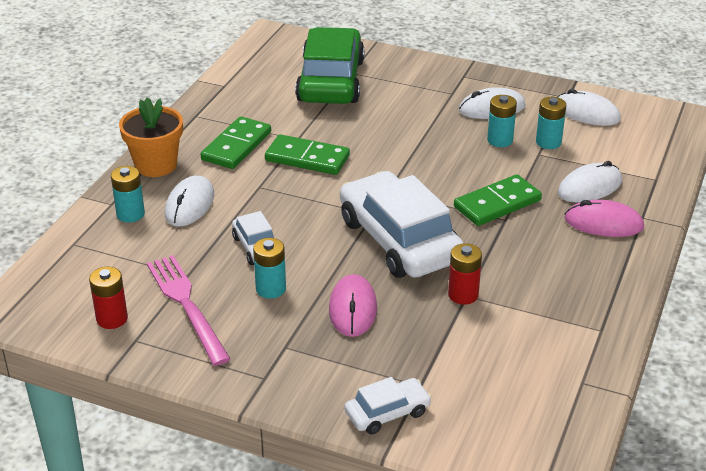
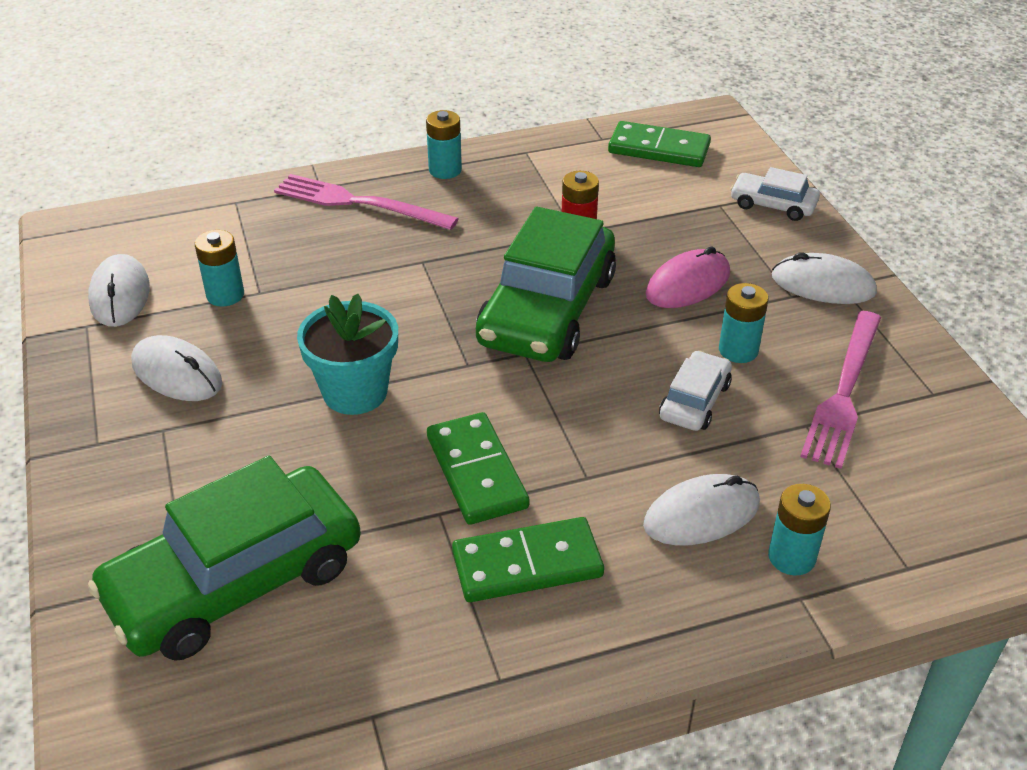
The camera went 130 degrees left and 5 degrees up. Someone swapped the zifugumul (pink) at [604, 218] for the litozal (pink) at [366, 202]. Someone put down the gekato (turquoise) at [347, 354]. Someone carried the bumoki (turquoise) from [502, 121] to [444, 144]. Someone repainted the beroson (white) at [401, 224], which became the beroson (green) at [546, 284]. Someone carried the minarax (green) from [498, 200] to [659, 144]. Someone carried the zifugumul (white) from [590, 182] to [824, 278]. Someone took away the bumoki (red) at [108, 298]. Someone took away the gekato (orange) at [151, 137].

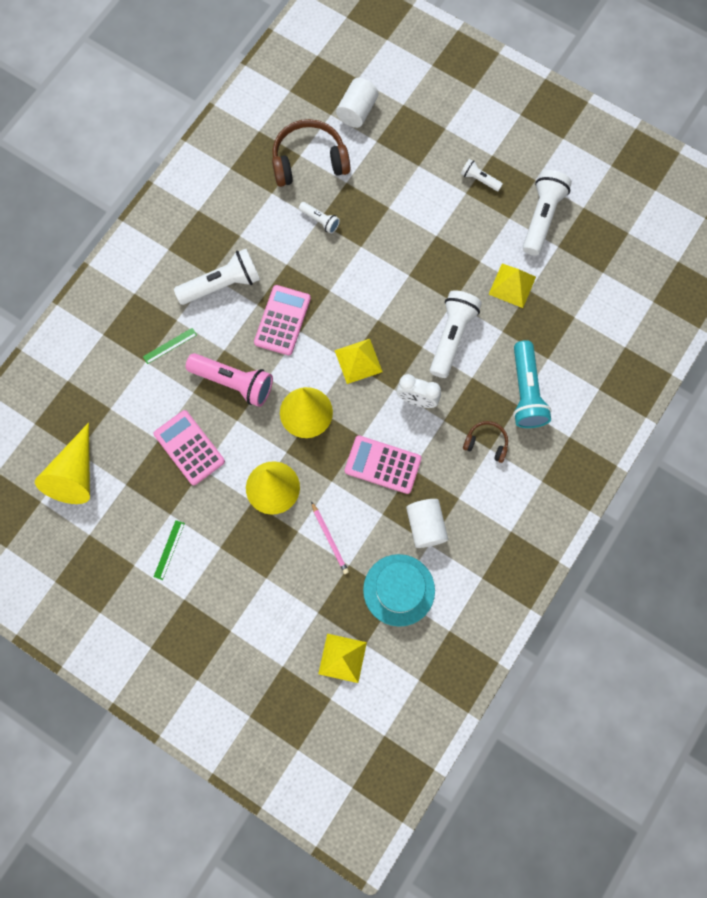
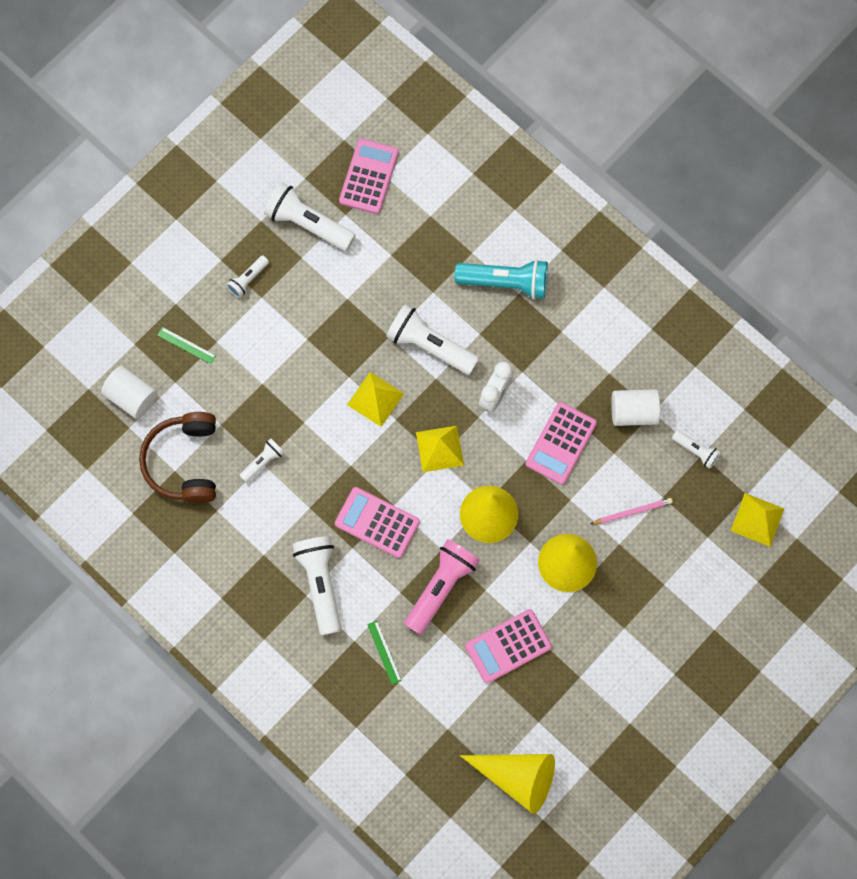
The camera went 80 degrees left and 0 degrees up. Someone carried the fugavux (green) from [169, 550] to [186, 345]. Someone put down the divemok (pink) at [369, 176]. Someone carried the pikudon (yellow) from [512, 285] to [375, 399]. Someone swapped the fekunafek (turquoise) at [399, 590] for the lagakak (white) at [696, 449]. Someone took away the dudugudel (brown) at [485, 442].

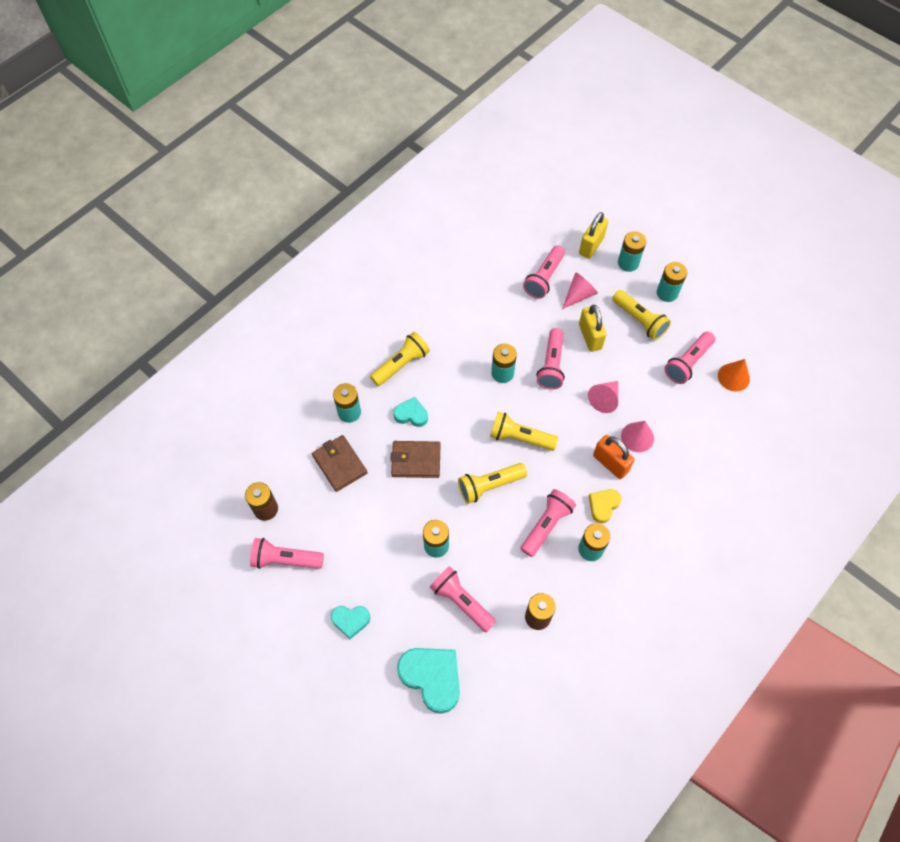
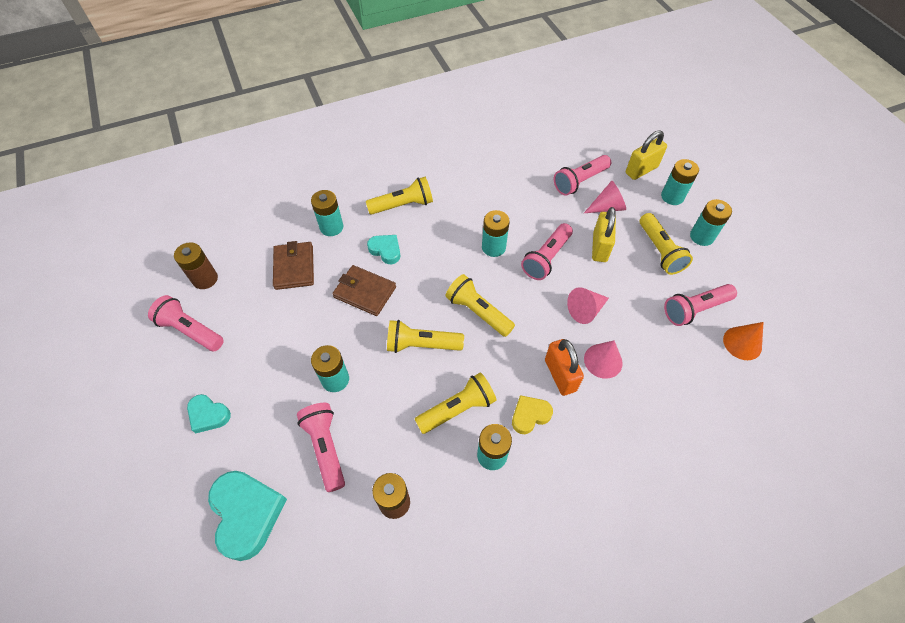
The camera went 25 degrees right and 5 degrees down. Someone repainted the lagakak (pink) at [548, 523], which became the lagakak (yellow) at [455, 403].

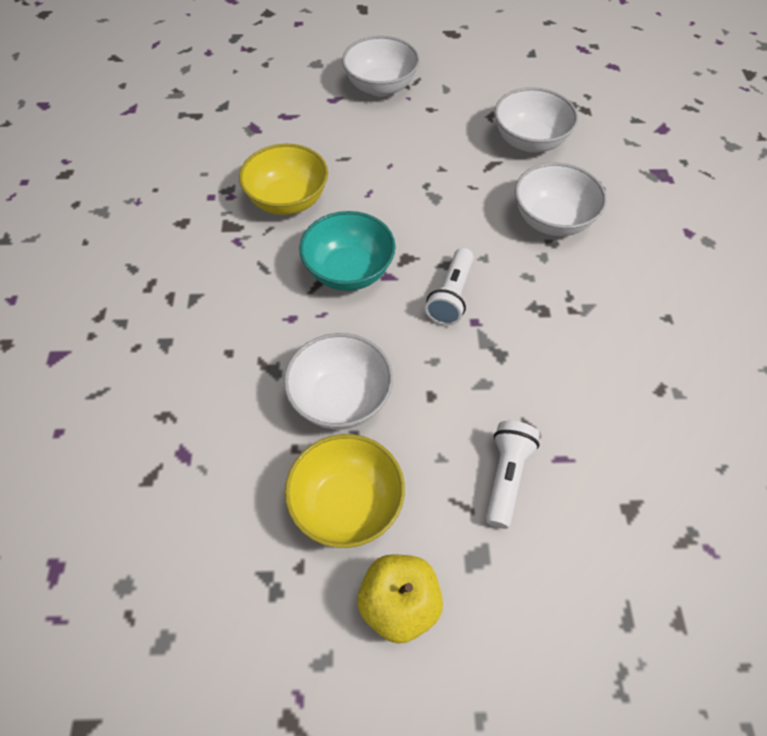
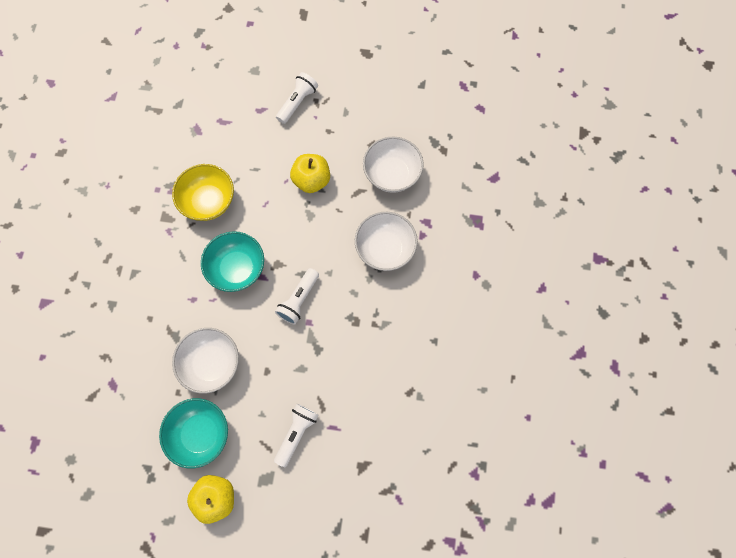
The camera went 10 degrees right and 15 degrees up. Someone repainted the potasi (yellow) at [345, 491], which became the potasi (turquoise) at [193, 433]. Someone swapped the potasi (white) at [381, 66] for the lagakak (white) at [297, 98]. Someone put down the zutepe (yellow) at [310, 173].

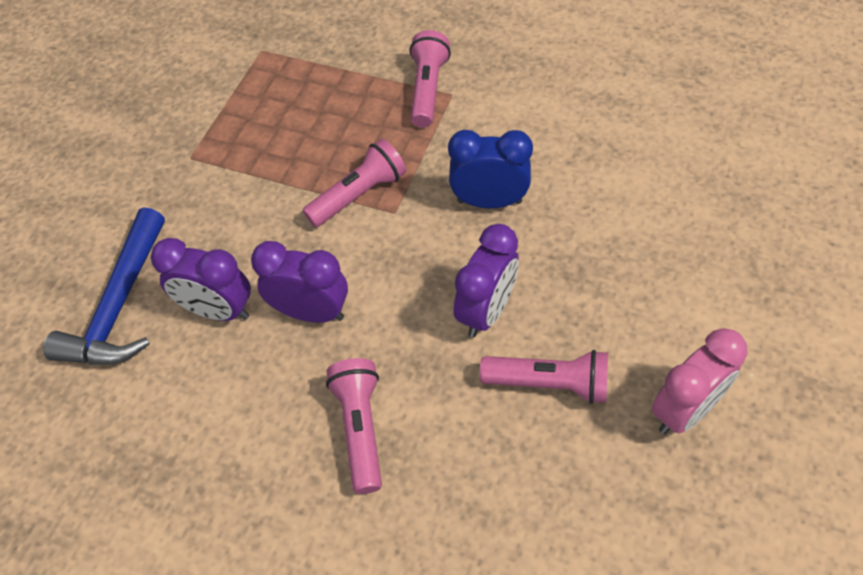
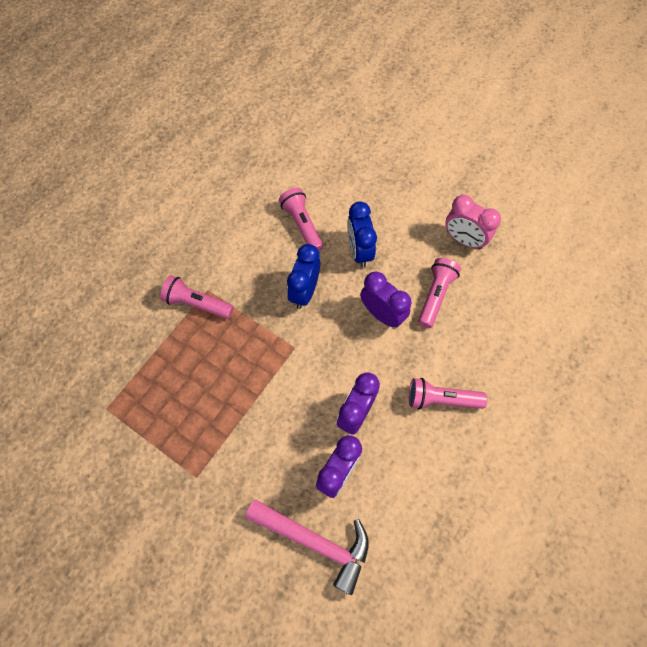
The camera went 80 degrees left and 10 degrees up. Someone repainted the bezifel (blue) at [104, 286], which became the bezifel (pink) at [307, 547]. Someone carried the lagakak (pink) from [354, 183] to [301, 219]. Someone put down the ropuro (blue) at [362, 234]. Someone rotated the ropuro (pink) at [700, 381] by 150 degrees clockwise.

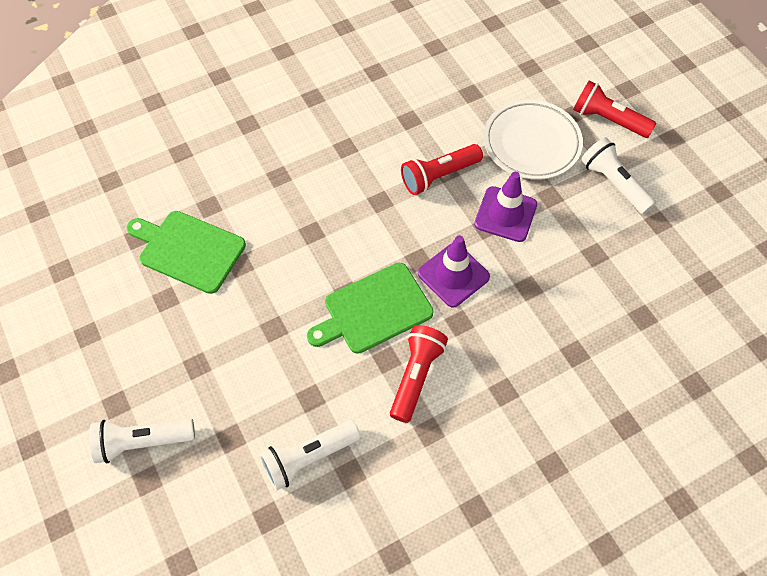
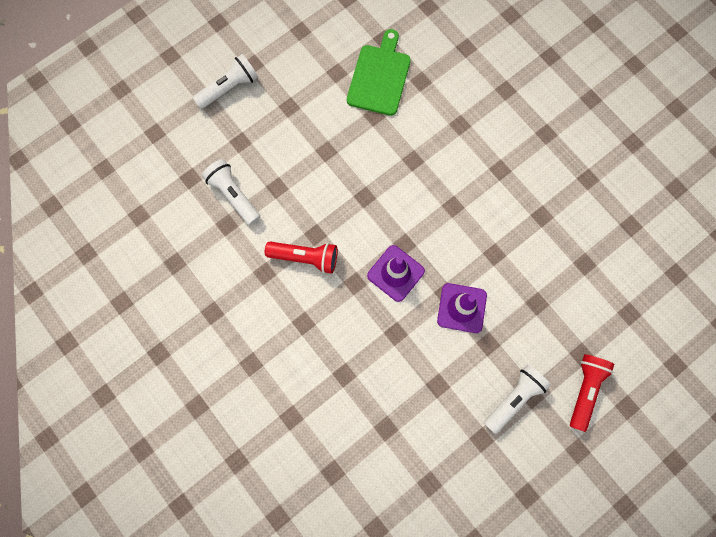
The camera went 80 degrees right and 15 degrees up. Someone rotated the lagakak (white) at [142, 440] by 75 degrees clockwise. Someone took away the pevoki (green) at [370, 308]. Someone took away the lagakak (red) at [442, 169]. Someone took away the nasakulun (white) at [533, 140].

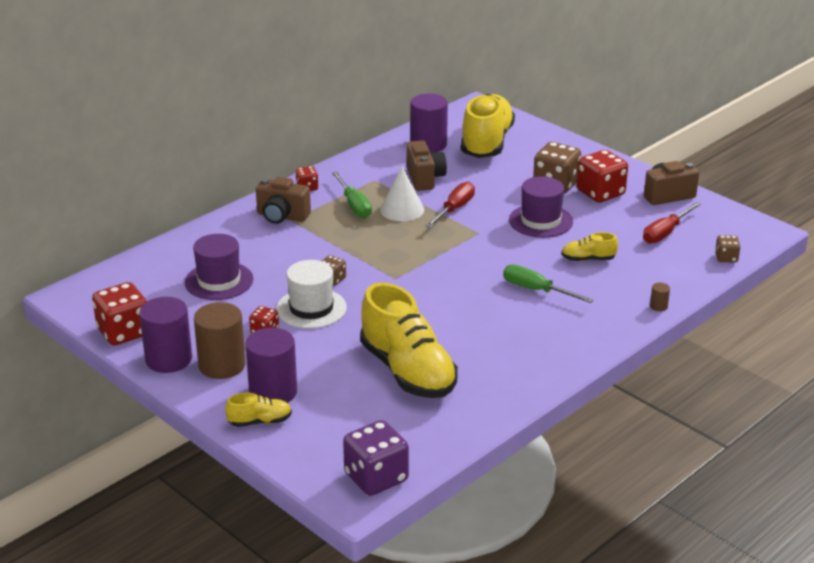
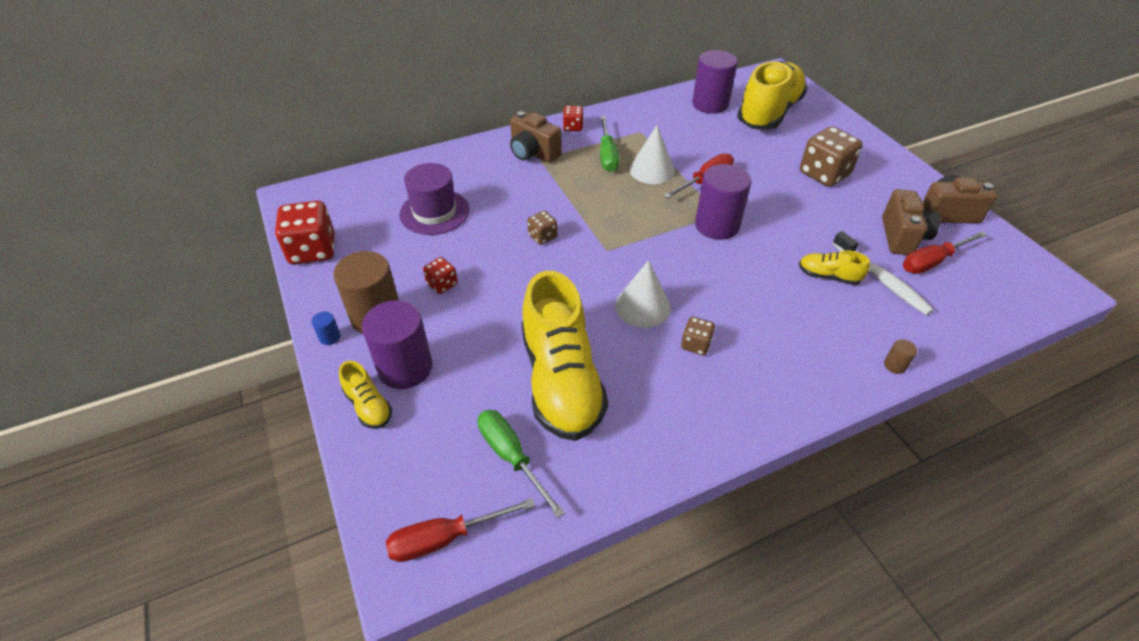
The camera went 20 degrees right and 15 degrees up. Someone put down the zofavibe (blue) at [326, 328]. Someone rotated the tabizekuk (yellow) at [258, 409] by 45 degrees clockwise. Someone swapped the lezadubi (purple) at [376, 458] for the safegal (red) at [460, 530]. Someone carried the safegal (green) from [548, 284] to [521, 464]. Someone put down the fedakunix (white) at [643, 294]. Someone carried the lezadubi (brown) from [728, 249] to [698, 336]. Someone carried the zofavibe (purple) from [165, 335] to [723, 202]. Someone put down the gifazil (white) at [883, 273]. Someone carried the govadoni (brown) from [426, 166] to [911, 222]. Someone took away the fekunafek (white) at [311, 294]. Someone took away the fekunafek (purple) at [541, 207]. Someone took away the lezadubi (red) at [602, 176].

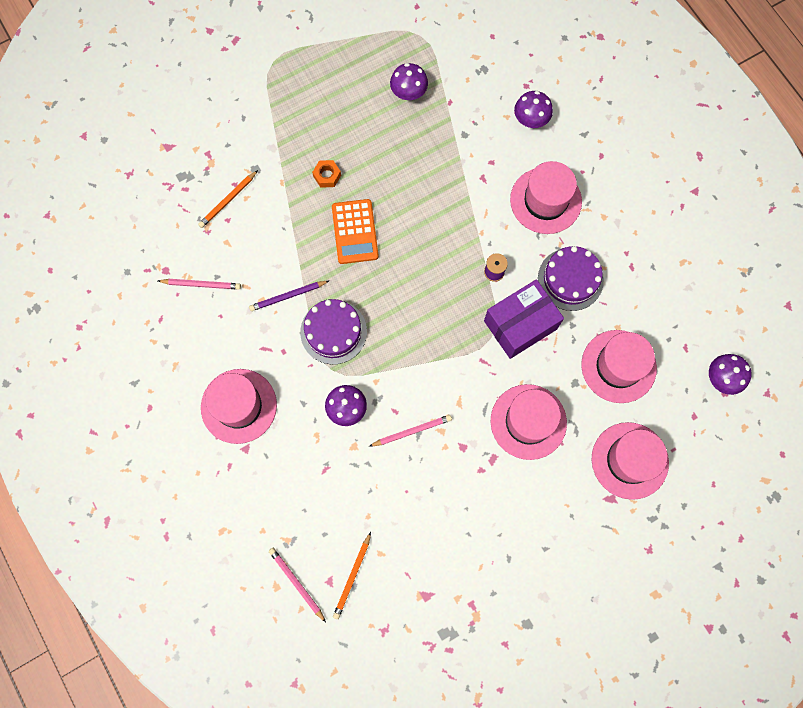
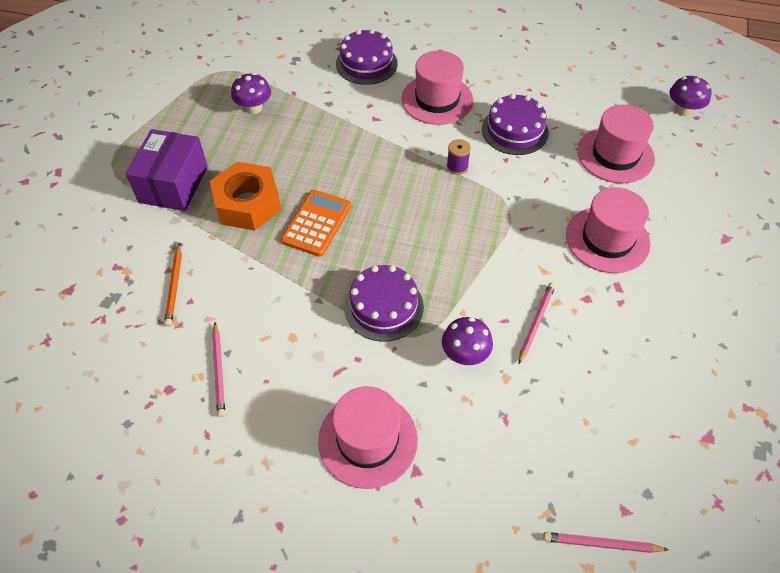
The camera went 45 degrees left and 20 degrees down. Someone carried the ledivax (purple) from [524, 319] to [167, 170]. Someone scaled the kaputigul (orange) at [326, 174] by 2.22. Someone rotated the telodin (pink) at [199, 284] by 120 degrees clockwise. Someone rotated the divemok (orange) at [355, 231] by 105 degrees counterclockwise. Someone swapped the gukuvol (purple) at [533, 109] for the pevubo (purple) at [367, 57]. Someone took away the telodin (purple) at [289, 296]. Someone took away the telodin (orange) at [352, 575]. Someone took away the fekunafek (pink) at [630, 461].

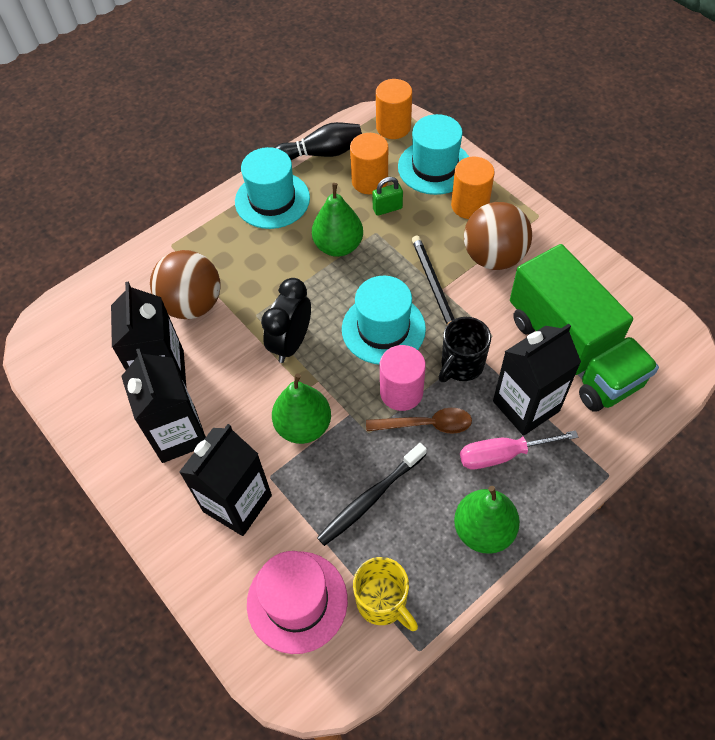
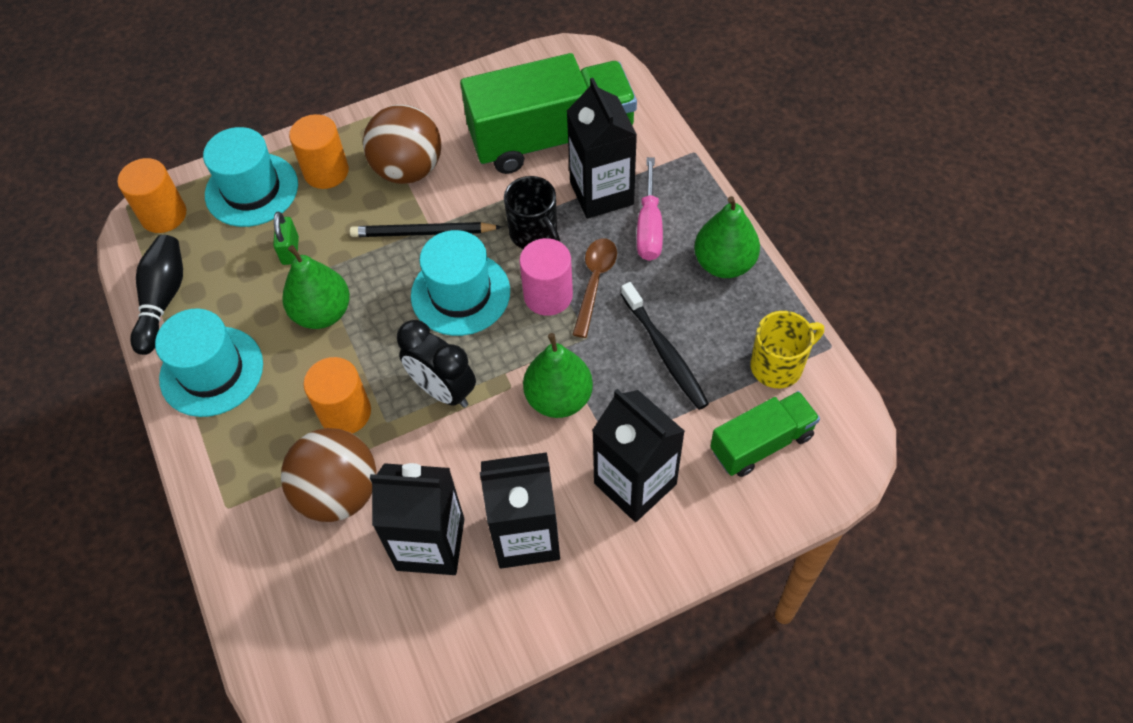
The camera went 75 degrees left and 0 degrees up. Someone carried the zofavibe (orange) from [369, 163] to [337, 395]. Someone swapped the fekunafek (pink) at [297, 602] for the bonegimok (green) at [765, 434].

